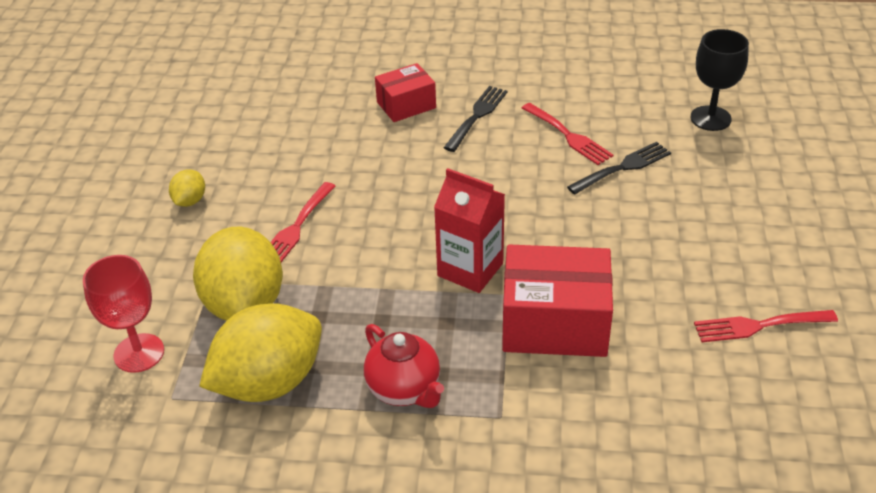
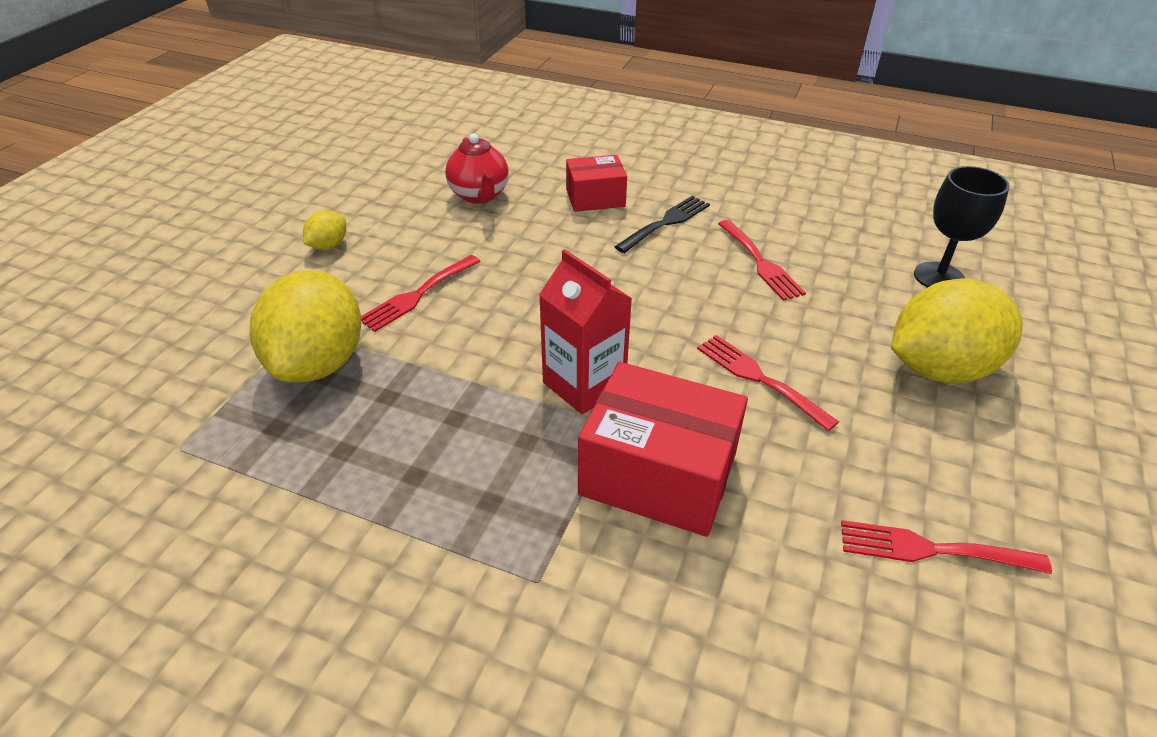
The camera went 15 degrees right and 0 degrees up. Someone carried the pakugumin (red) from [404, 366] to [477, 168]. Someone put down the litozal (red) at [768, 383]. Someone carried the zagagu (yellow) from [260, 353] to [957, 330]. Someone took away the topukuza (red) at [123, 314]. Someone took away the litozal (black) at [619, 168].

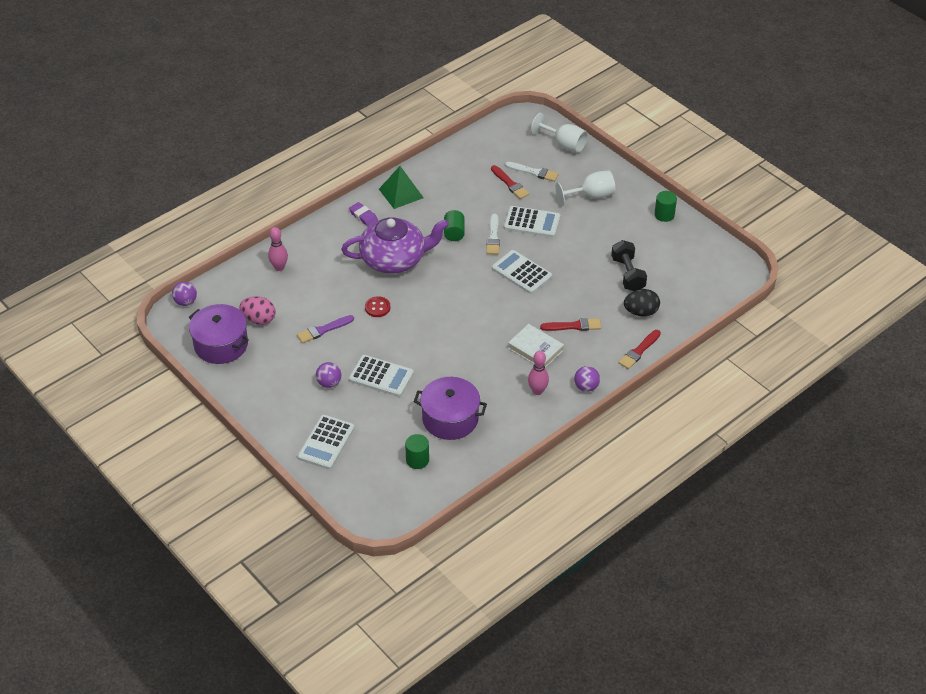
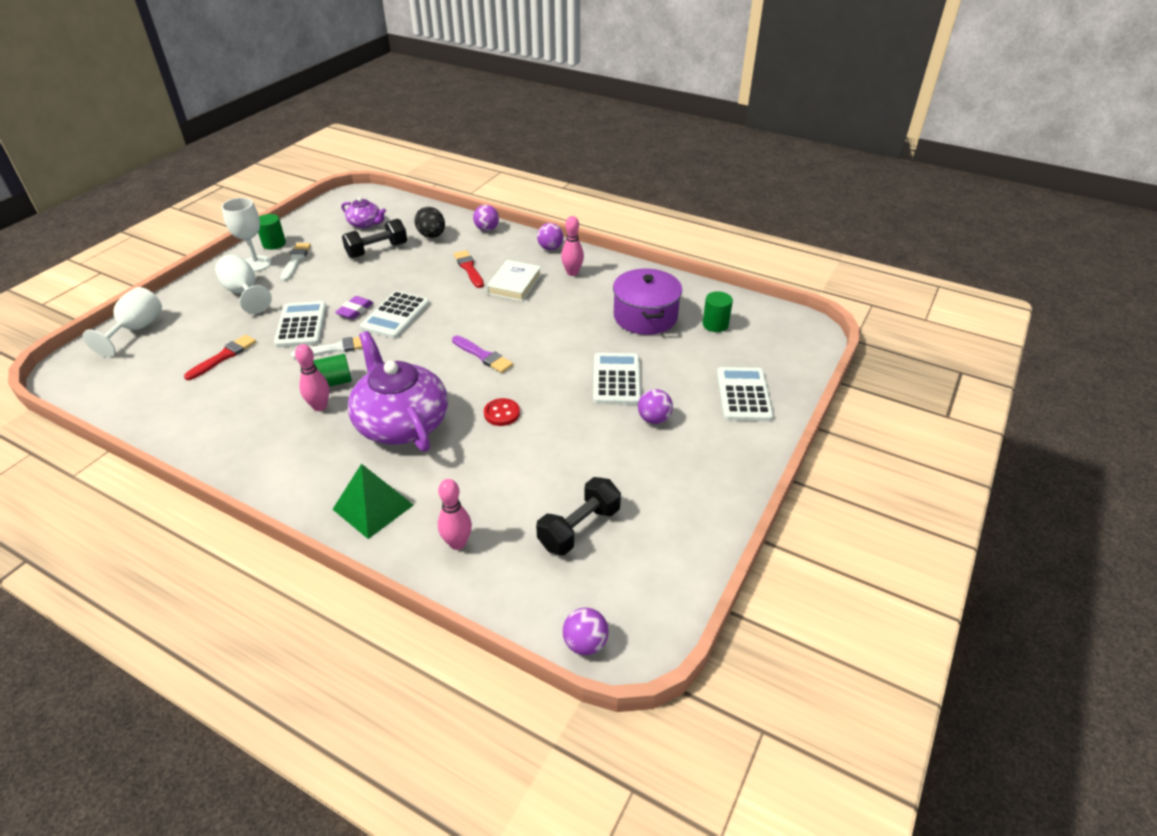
The camera went 110 degrees left and 5 degrees down. Someone put down the topukuza (white) at [246, 235]. Someone carried the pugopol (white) from [532, 172] to [296, 262]. Someone put down the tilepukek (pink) at [312, 377]. Someone carried the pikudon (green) from [401, 187] to [373, 501]. Someone carried the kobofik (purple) from [363, 214] to [354, 307]. Someone put down the pakugumin (purple) at [363, 212]. Someone carried the pugopol (purple) from [325, 329] to [482, 354]. Someone swapped the pugopol (red) at [639, 349] for the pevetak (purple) at [486, 218]. Someone swapped the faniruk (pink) at [257, 310] for the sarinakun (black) at [578, 516]. Someone rotated the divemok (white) at [326, 442] by 90 degrees counterclockwise. Someone took away the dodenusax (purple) at [219, 334].

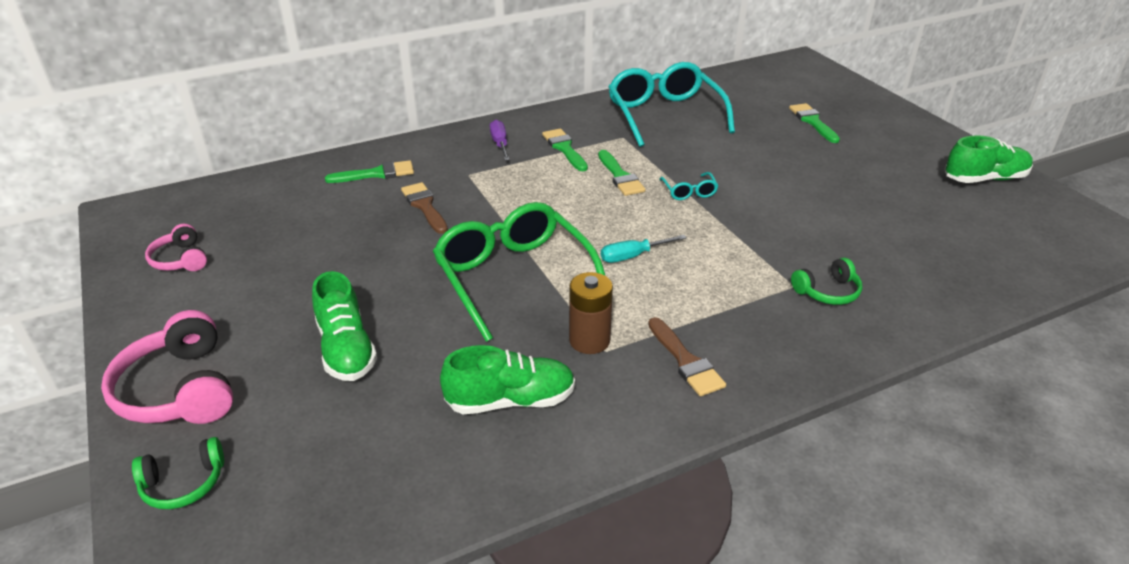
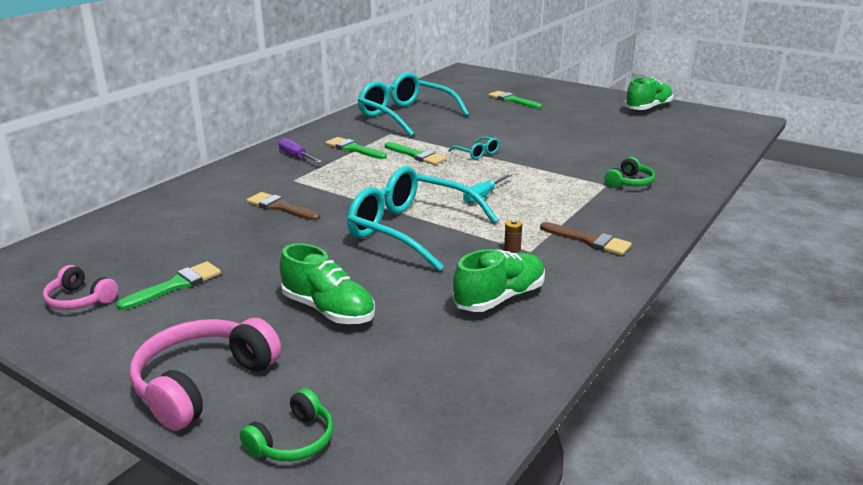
The camera went 30 degrees left and 10 degrees down. Someone carried the pugopol (green) from [369, 171] to [168, 285]. Someone rotated the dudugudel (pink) at [167, 367] by 90 degrees clockwise. Someone repainted the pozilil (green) at [519, 272], which became the pozilil (turquoise) at [422, 218]. Someone scaled the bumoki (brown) at [591, 313] by 0.48.

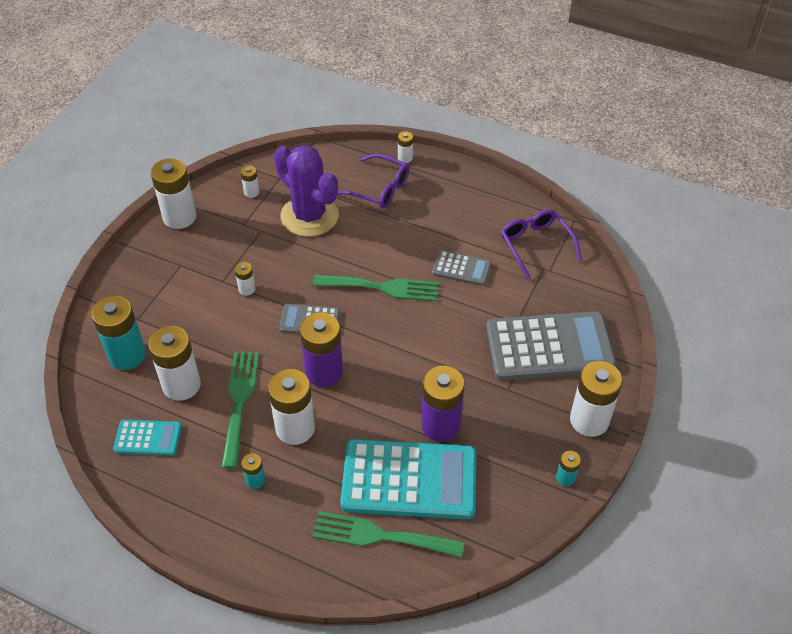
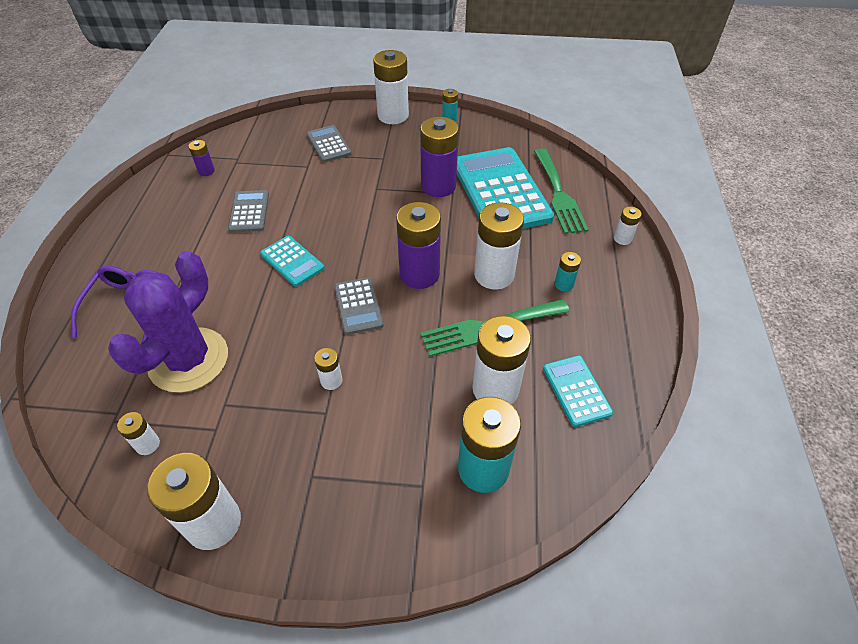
The camera went 110 degrees left and 0 degrees up. Someone swapped the pozilil (purple) at [541, 244] for the bumoki (purple) at [202, 158]. Someone swapped the litozal (green) at [376, 288] for the divemok (turquoise) at [292, 261]. Someone scaled the divemok (grey) at [551, 345] by 0.49. Someone carried the bumoki (white) from [405, 147] to [628, 225].

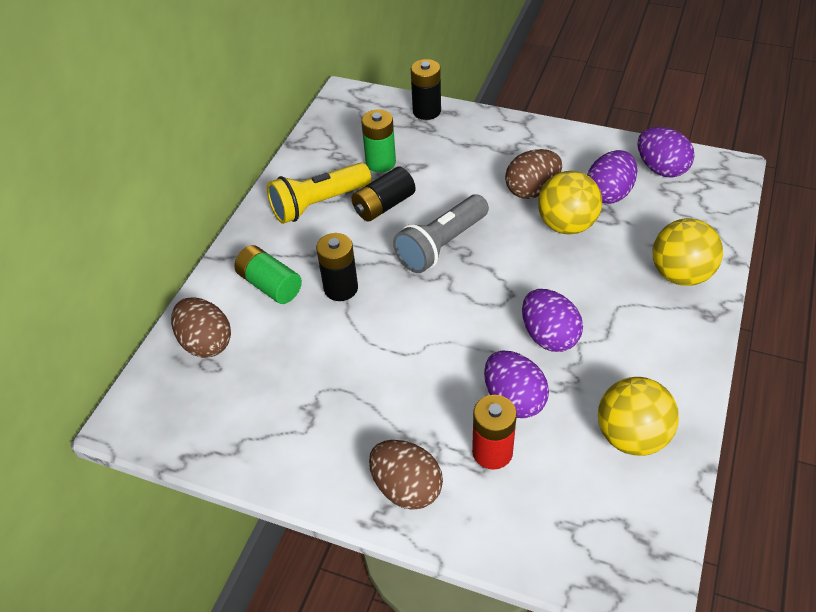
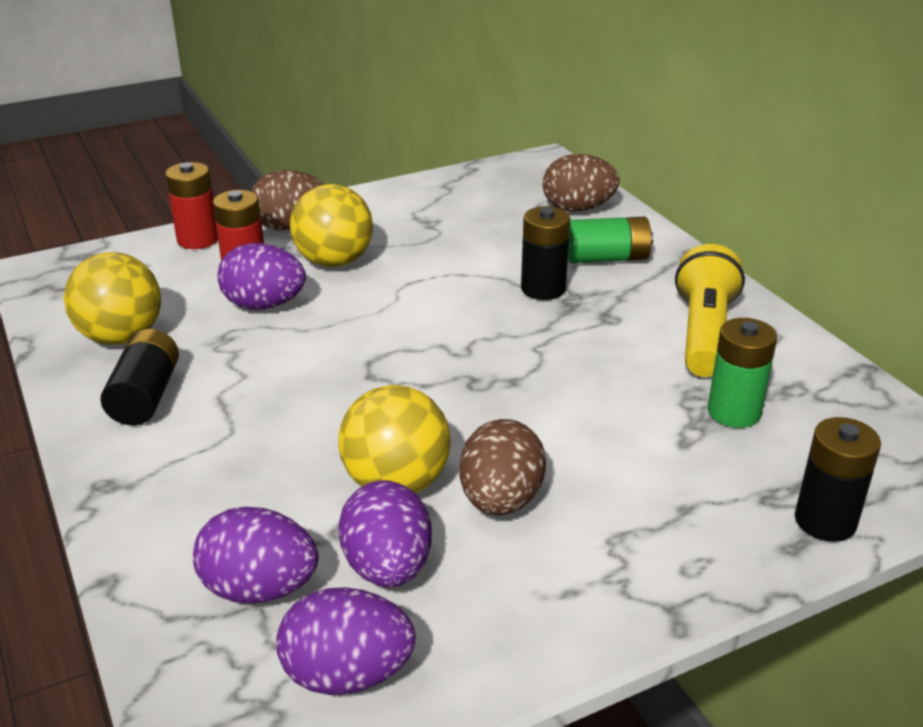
The camera went 130 degrees right and 15 degrees down. Someone carried the bumoki (black) from [383, 194] to [139, 377]. Someone put down the bumoki (red) at [191, 205]. Someone carried the faniruk (purple) from [552, 320] to [255, 555]. Someone carried the pevetak (yellow) from [688, 252] to [331, 225]. Someone took away the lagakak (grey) at [441, 233].

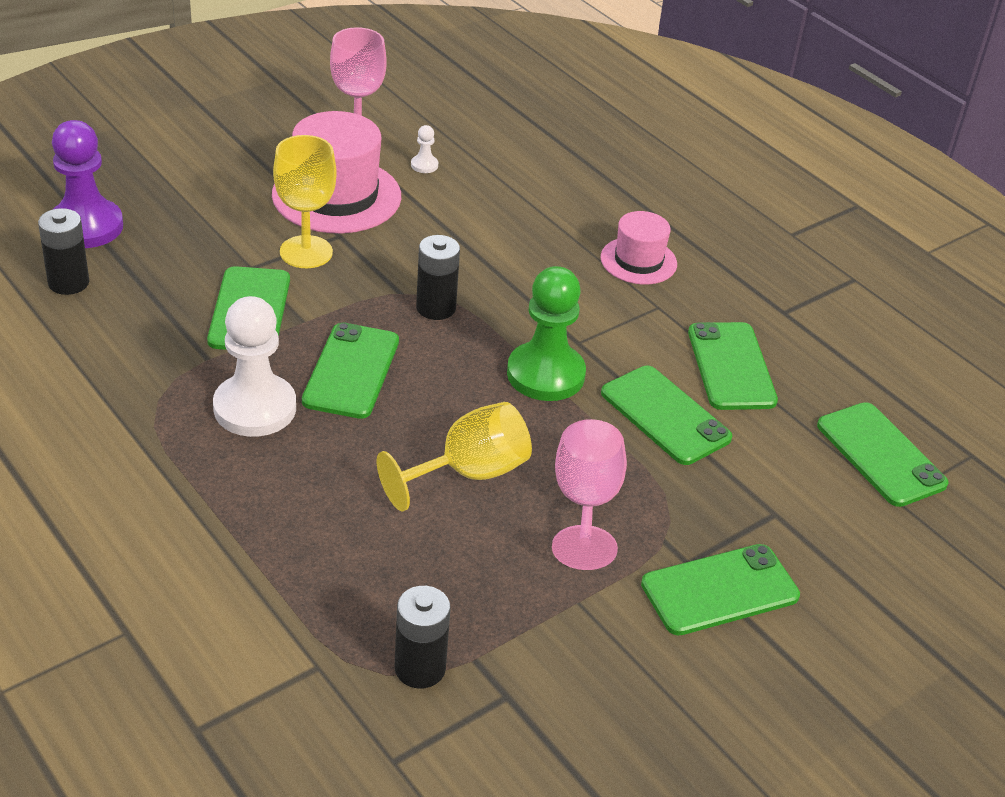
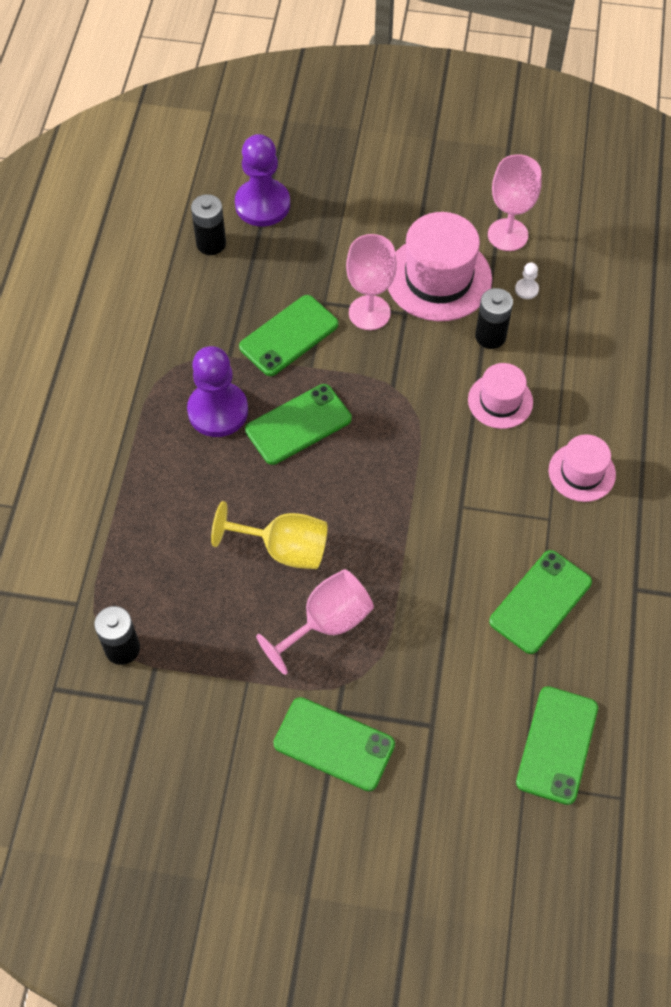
The camera went 50 degrees right and 20 degrees up. Someone repainted the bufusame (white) at [254, 366], which became the bufusame (purple) at [217, 391]. Someone repainted the topukuza (yellow) at [305, 201], which became the topukuza (pink) at [371, 282]. Someone put down the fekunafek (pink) at [500, 396]. Someone carried the bumoki (black) from [438, 277] to [494, 318]. Someone took away the bufusame (green) at [546, 333]. Someone took away the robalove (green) at [666, 415].

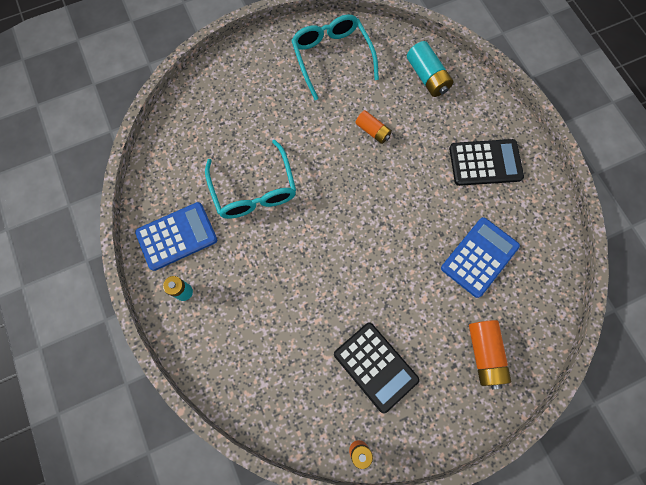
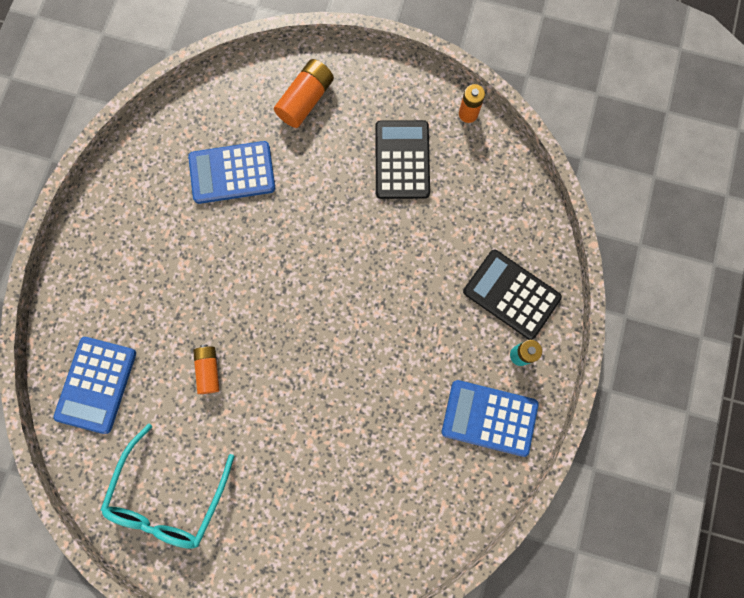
The camera went 140 degrees left and 5 degrees up. Someone swapped the bumoki (turquoise) at [430, 69] for the divemok (blue) at [94, 385]. Someone carried the divemok (black) from [486, 162] to [512, 295]. Someone took away the pozilil (turquoise) at [250, 179].

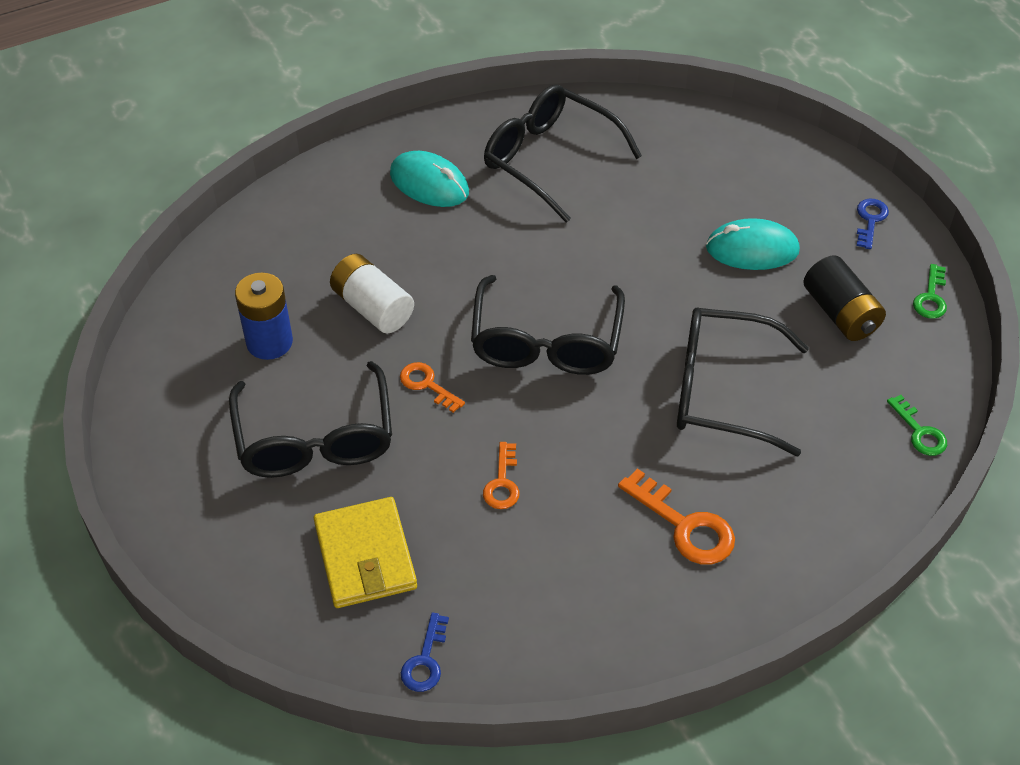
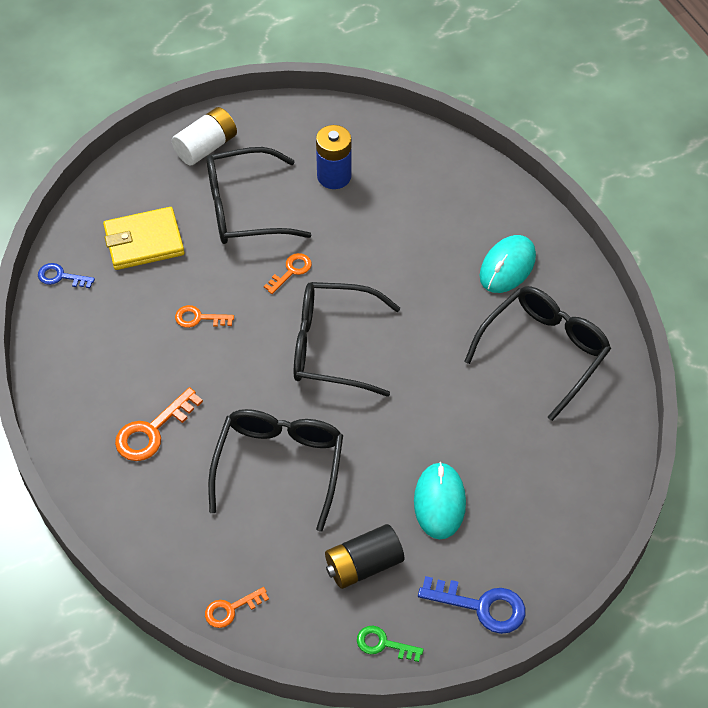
The camera went 90 degrees right and 5 degrees up. Someone carried the bumoki (white) from [372, 294] to [204, 136]. Someone repainted the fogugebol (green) at [917, 425], which became the fogugebol (orange) at [237, 607]. Someone scaled the fogugebol (blue) at [872, 224] by 1.63.

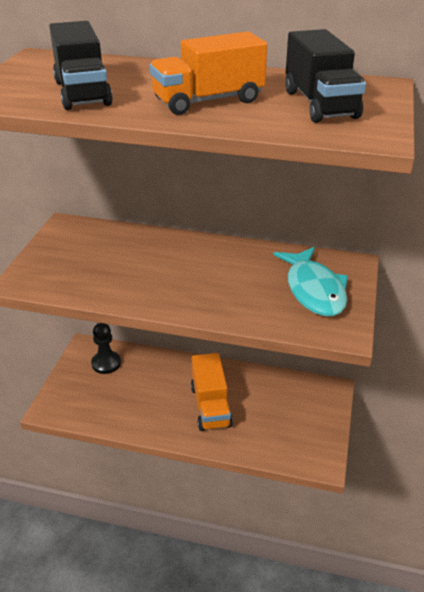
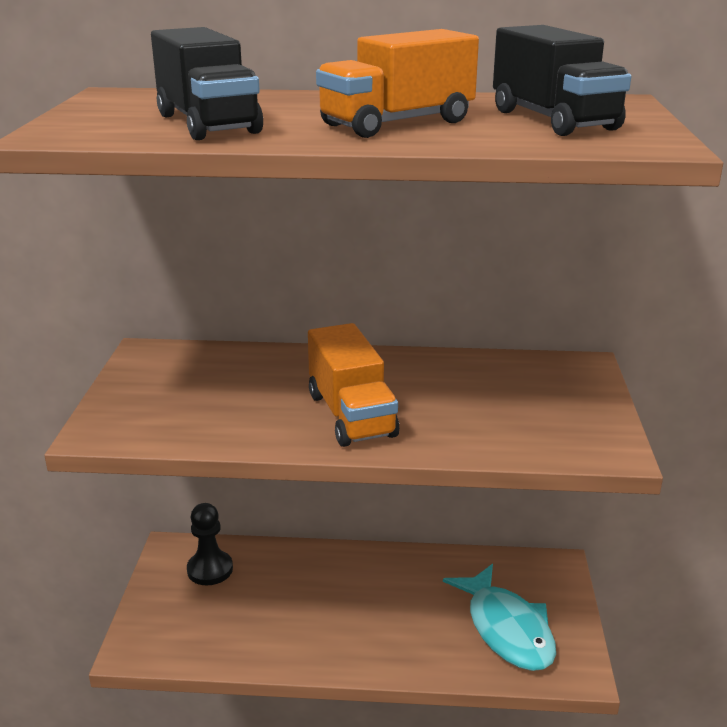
The camera went 10 degrees left and 10 degrees down. Someone carried the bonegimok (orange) from [212, 392] to [353, 385]. Someone carried the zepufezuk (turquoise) from [310, 281] to [499, 617].

